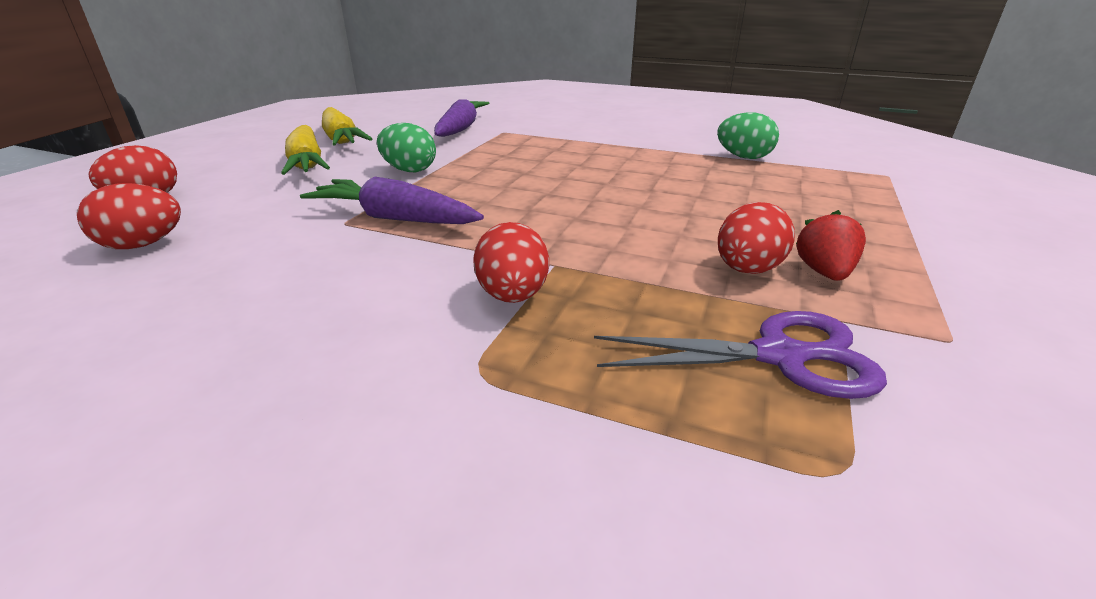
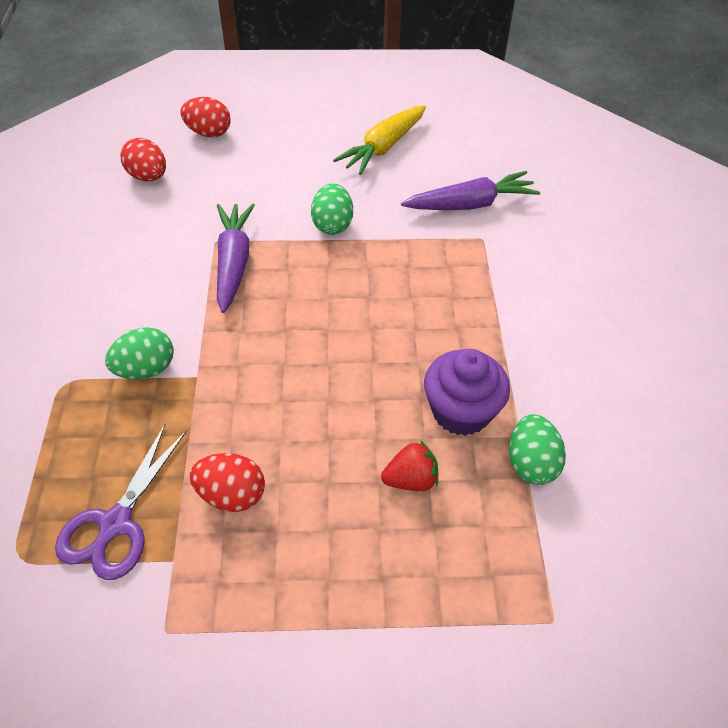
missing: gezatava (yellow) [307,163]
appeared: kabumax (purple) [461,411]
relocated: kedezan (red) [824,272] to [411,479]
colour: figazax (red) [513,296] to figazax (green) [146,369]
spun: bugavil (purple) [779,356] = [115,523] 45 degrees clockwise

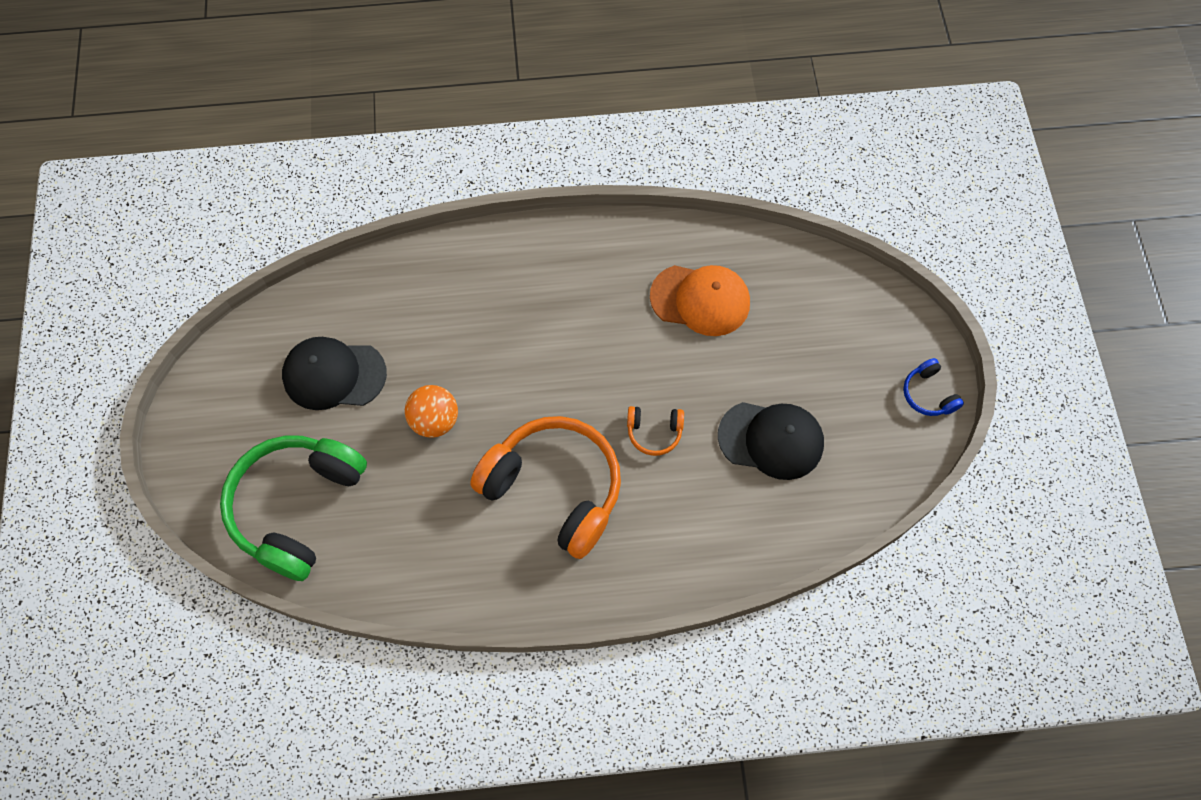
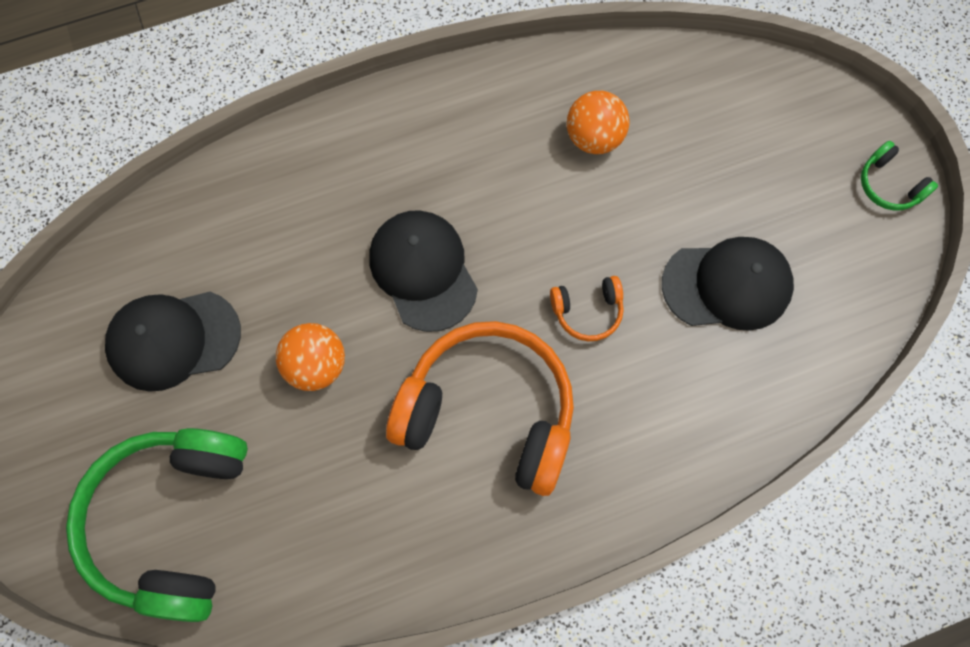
appeared: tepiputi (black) [423,271]
exchanged: tepiputi (orange) [700,300] to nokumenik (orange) [594,138]
colour: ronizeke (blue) [928,394] to ronizeke (green) [889,185]

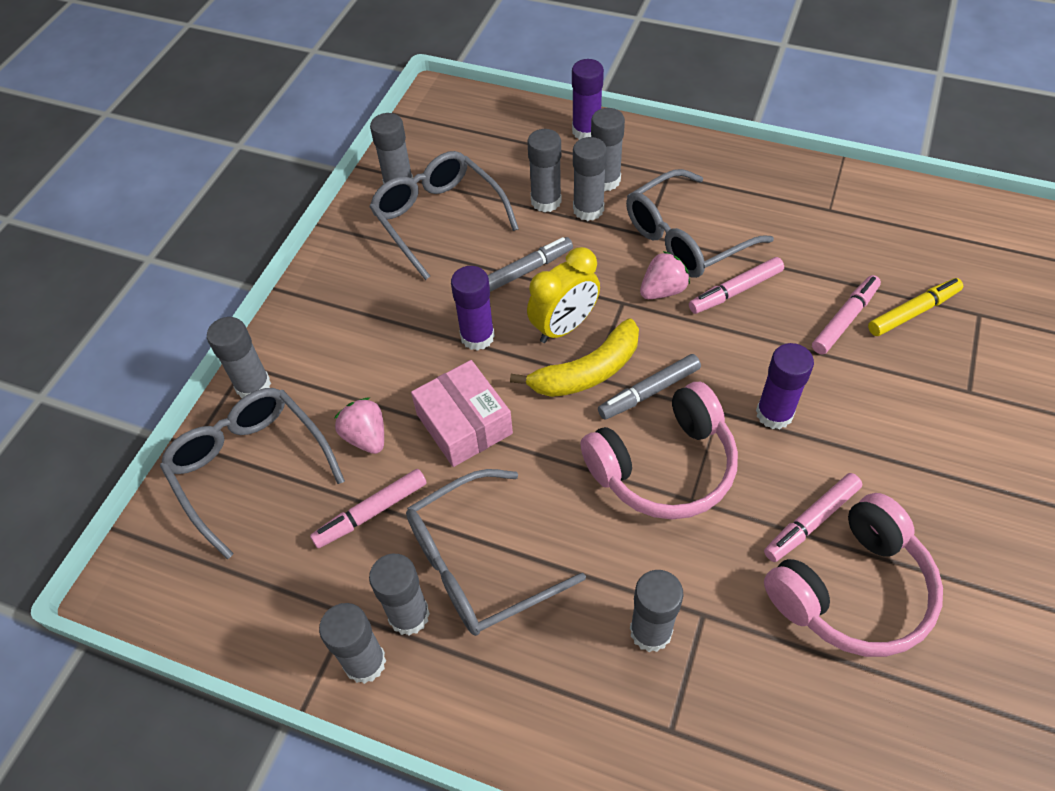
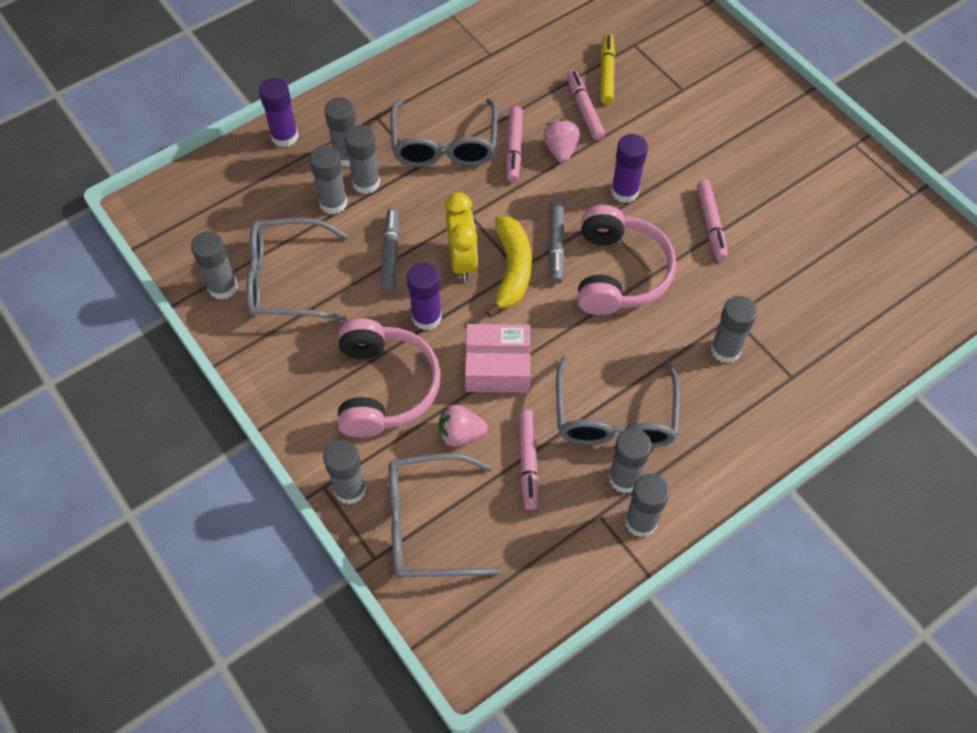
relocated: kedezan (pink) [663,290] to [560,150]; ronizeke (pink) [852,590] to [384,387]

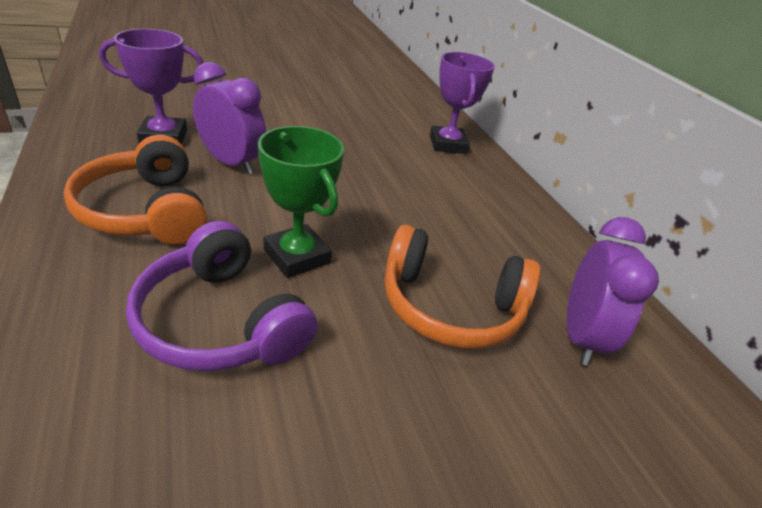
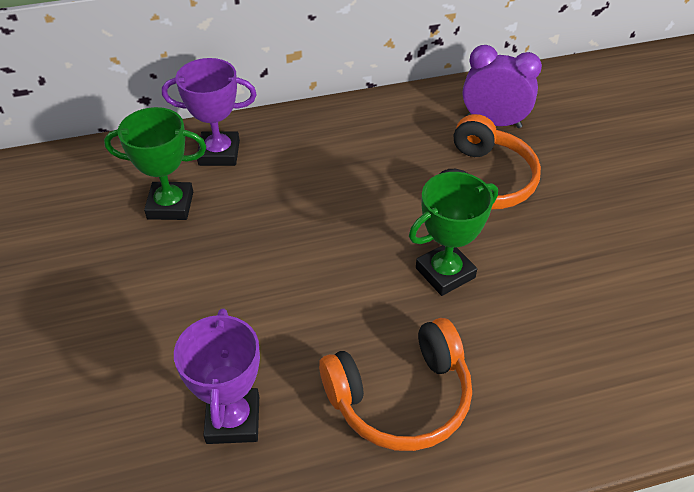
missing: ronizeke (purple) [220,322]; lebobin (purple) [231,163]
appeared: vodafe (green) [170,205]

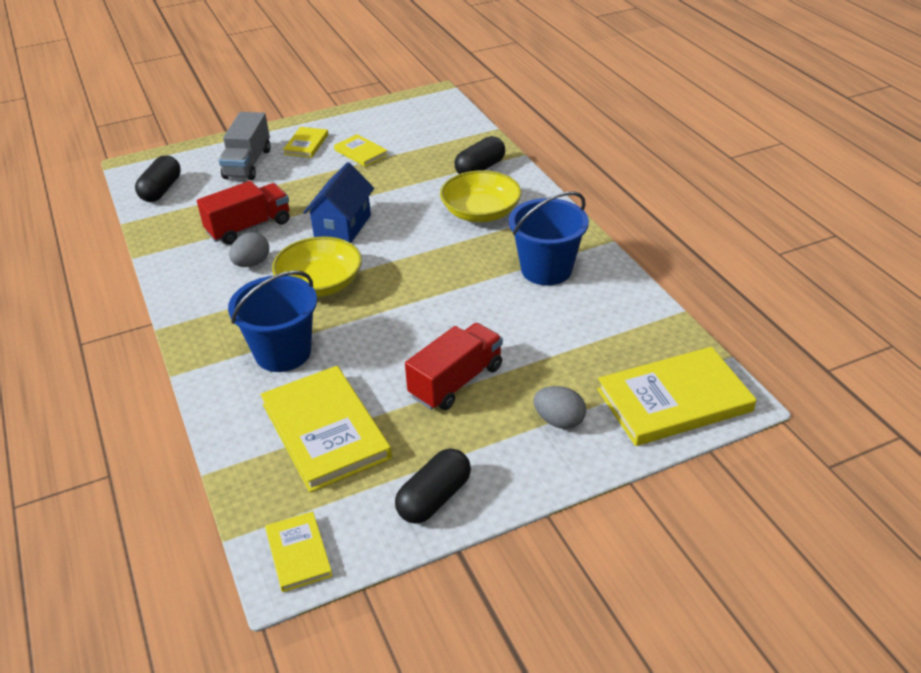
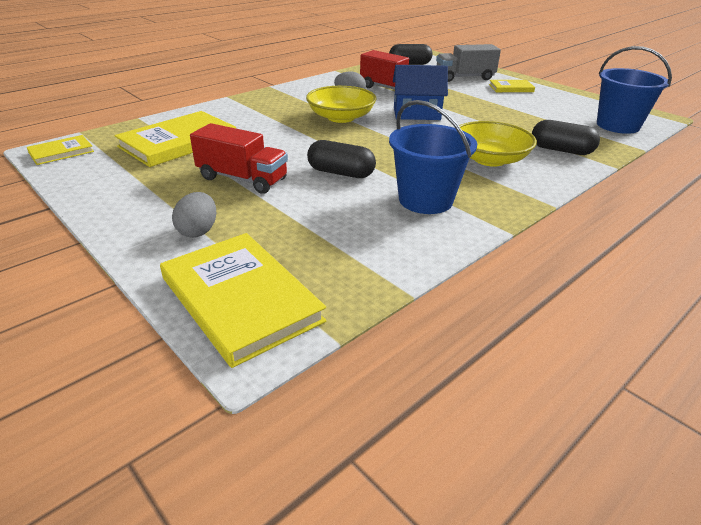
missing: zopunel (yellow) [361,152]
relocated: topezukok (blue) [283,353] to [617,125]; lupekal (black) [434,498] to [341,173]

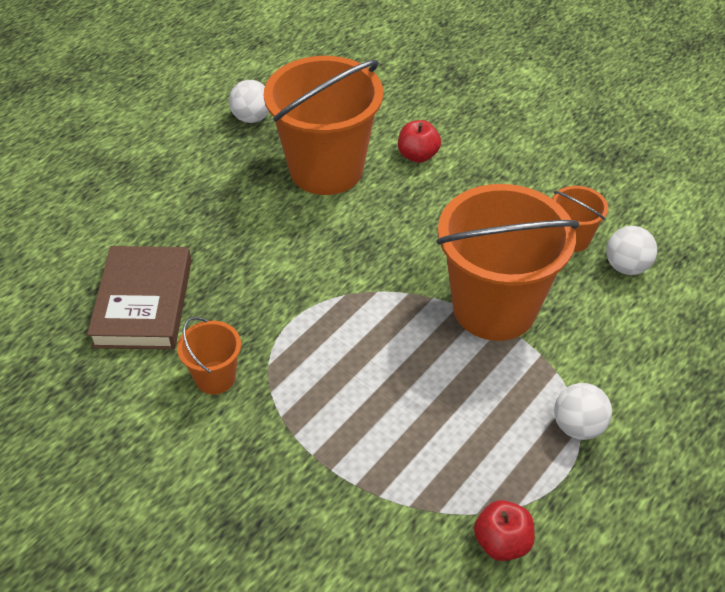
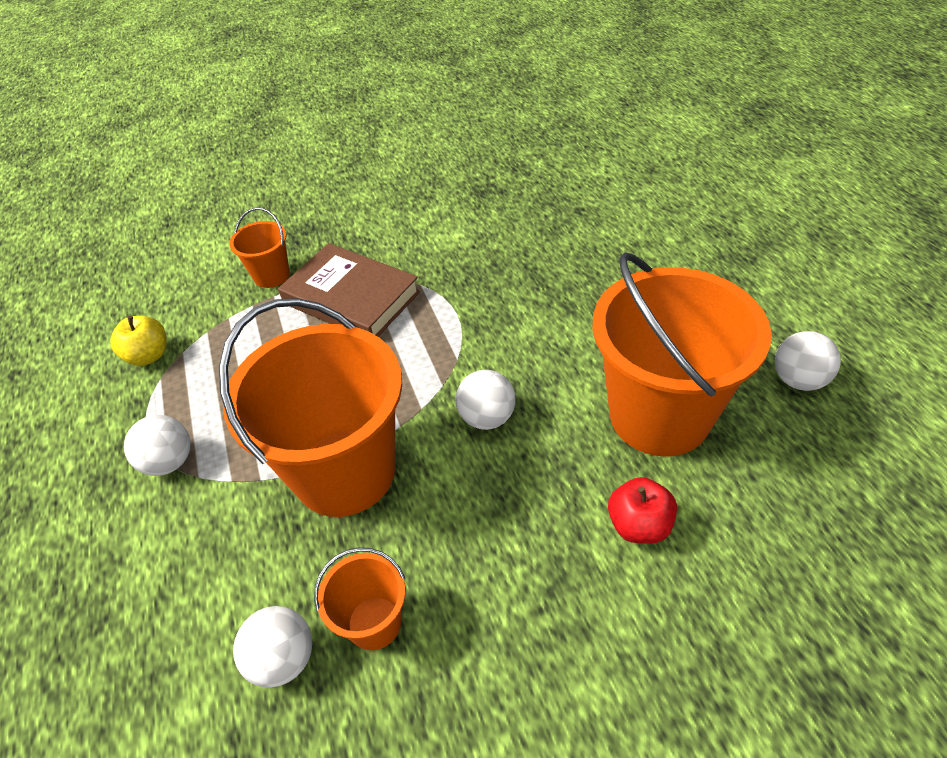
appeared: nokumenik (white) [487,417]
relocated: zopunel (brown) [143,303] to [351,298]; topezukok (orange) [215,377] to [272,275]
colour: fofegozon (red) [502,542] to fofegozon (yellow) [149,355]

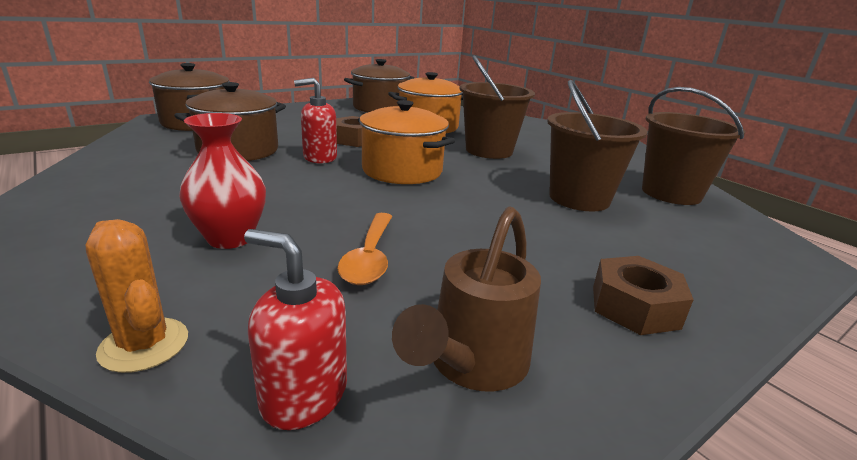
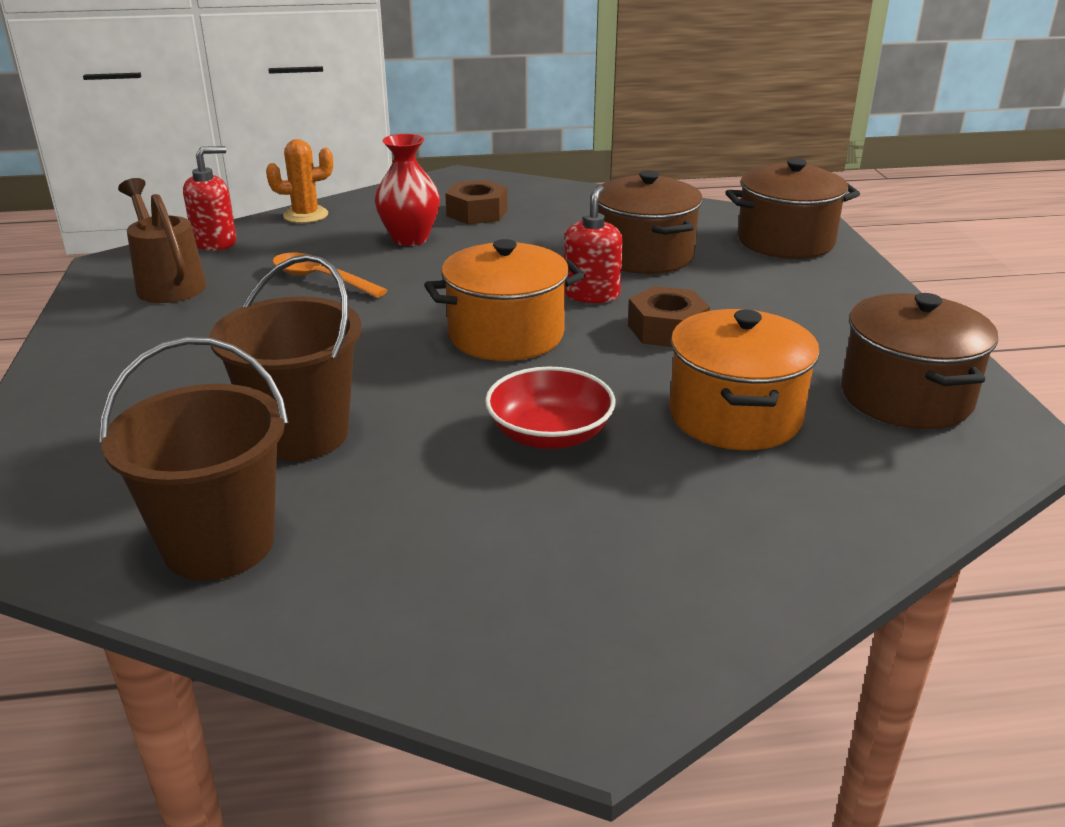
relocated: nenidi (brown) [634,306] to [477,213]
exchanged: topezukok (brown) [489,151] to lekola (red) [549,434]

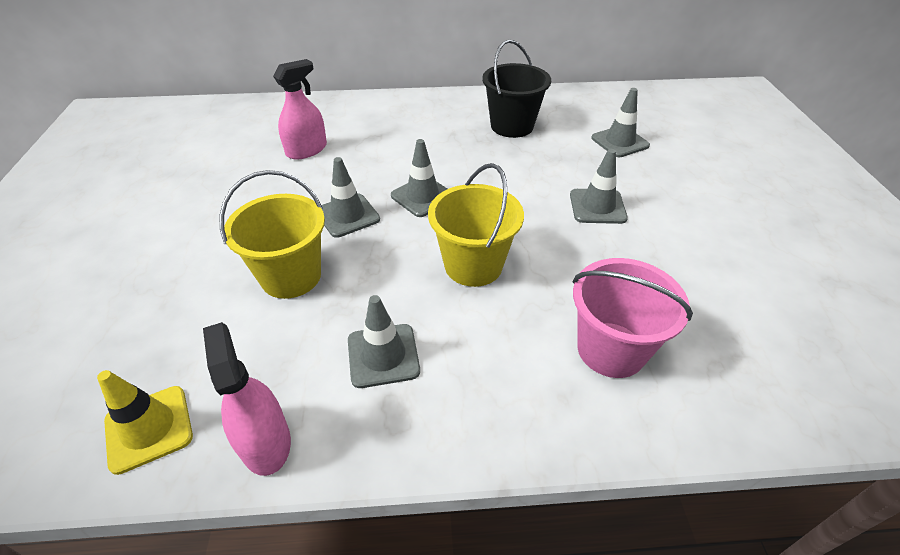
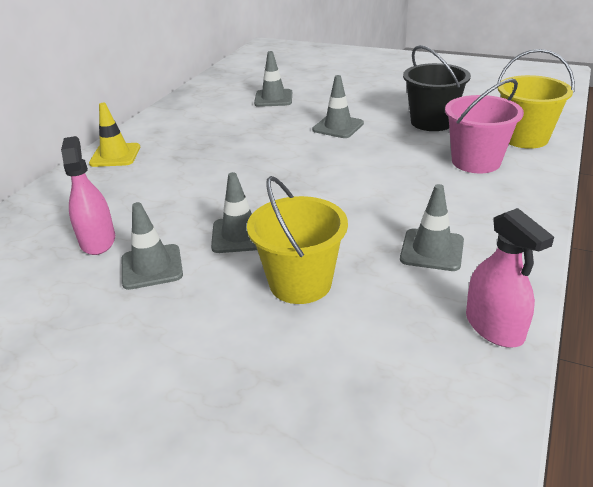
relocated: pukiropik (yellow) [149,428] to [115,155]; pukiropik (grey) [422,196] to [152,267]; topezukok (yellow) [473,265] to [524,138]; topezukok (black) [512,126] to [432,122]
spun: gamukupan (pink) [265,442] = [494,327] 120 degrees counterclockwise

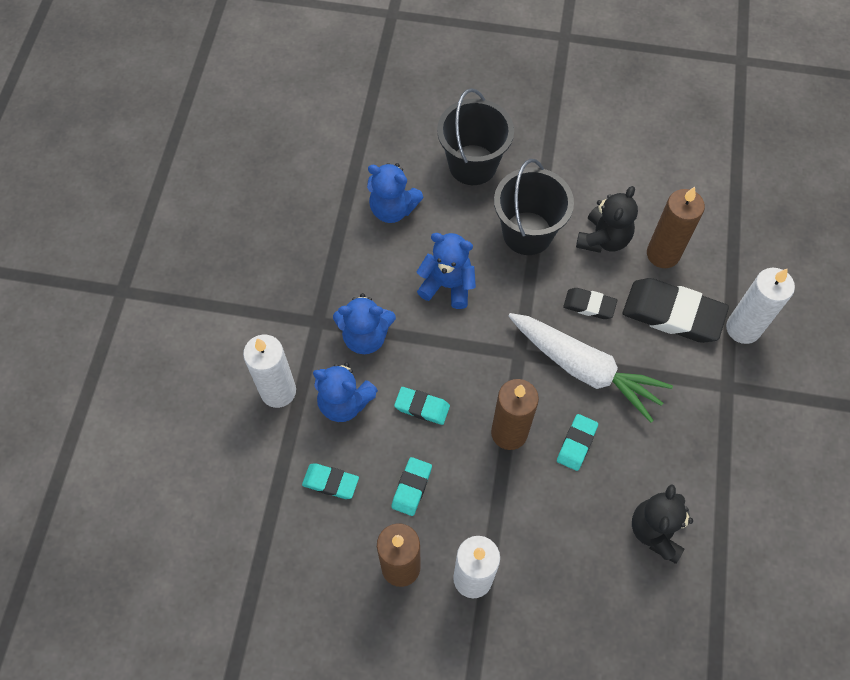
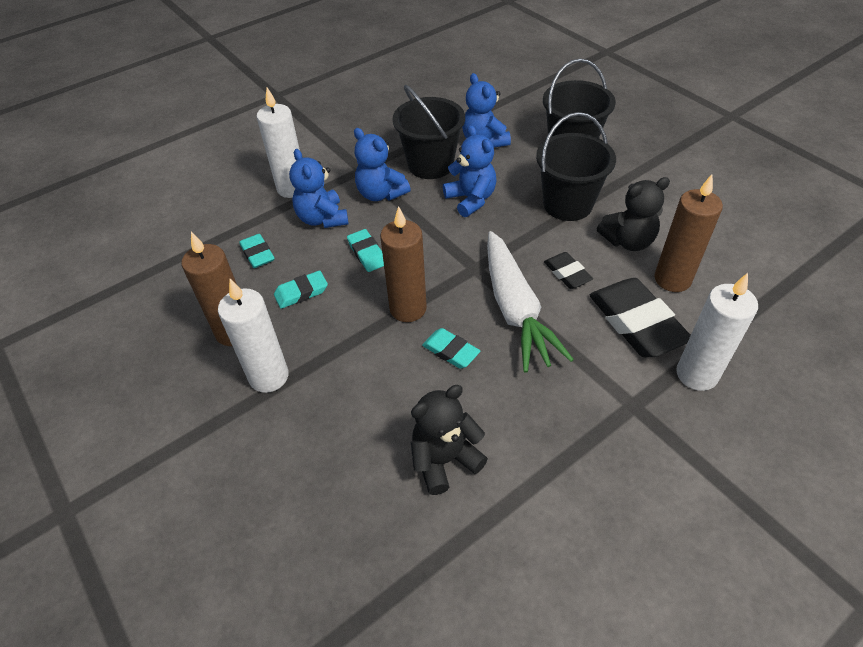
appeared: topezukok (black) [430,164]
spun: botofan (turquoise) [576,443] = [450,351] 60 degrees clockwise

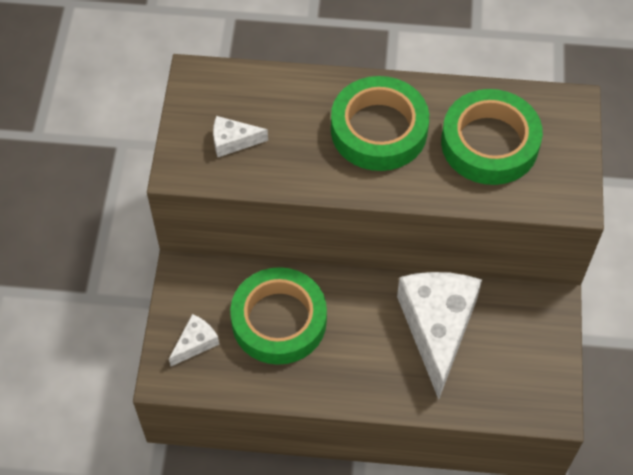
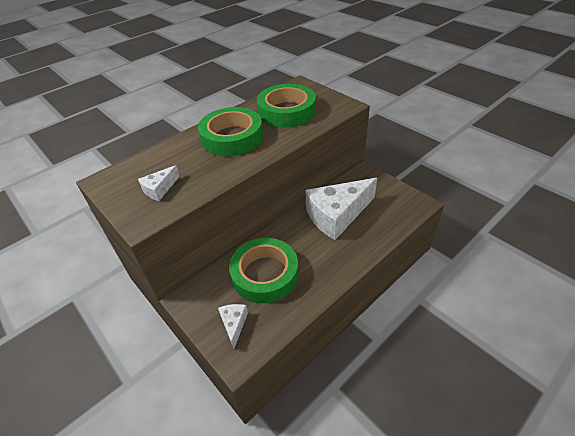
spun: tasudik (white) [437,328] = [337,215] 75 degrees counterclockwise

